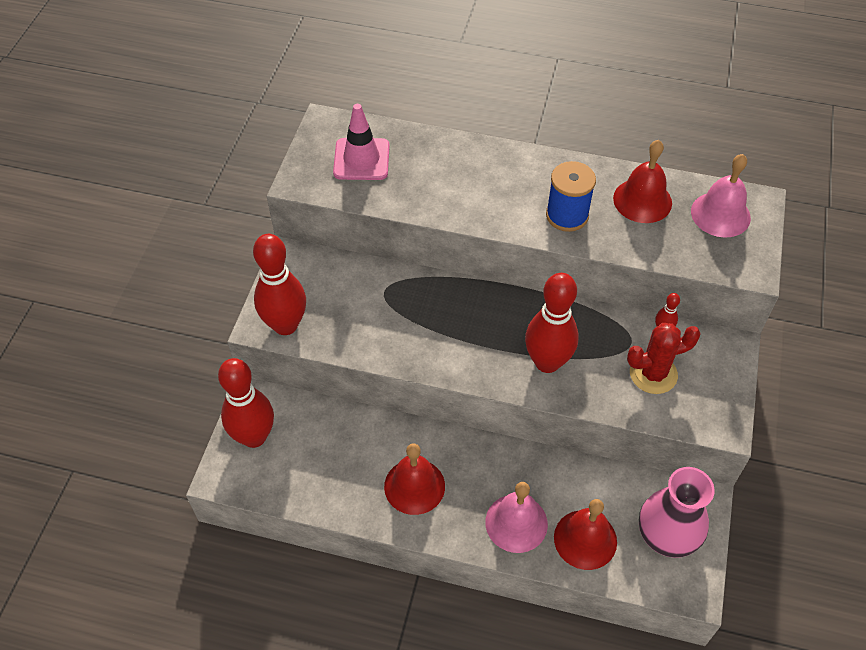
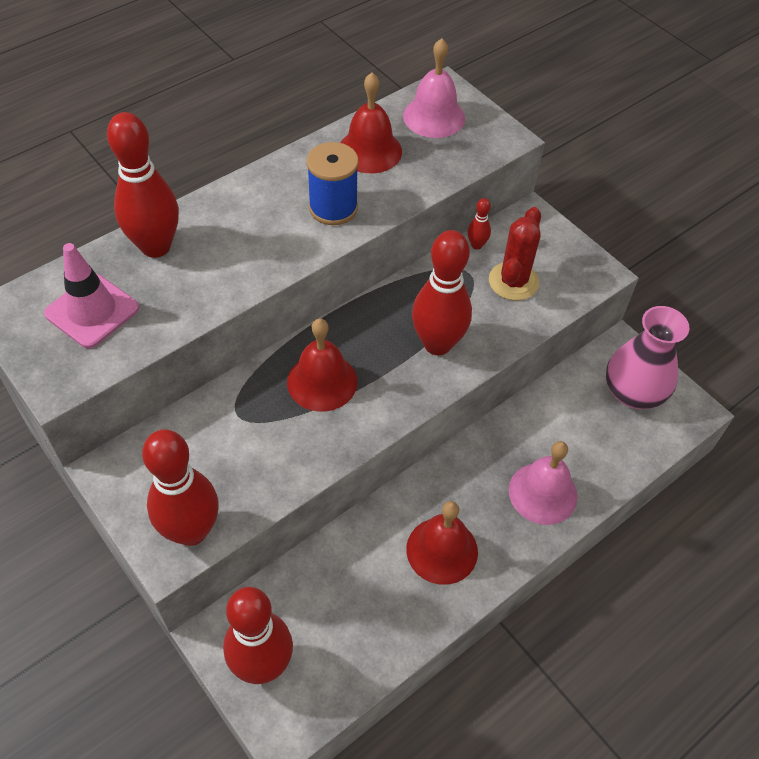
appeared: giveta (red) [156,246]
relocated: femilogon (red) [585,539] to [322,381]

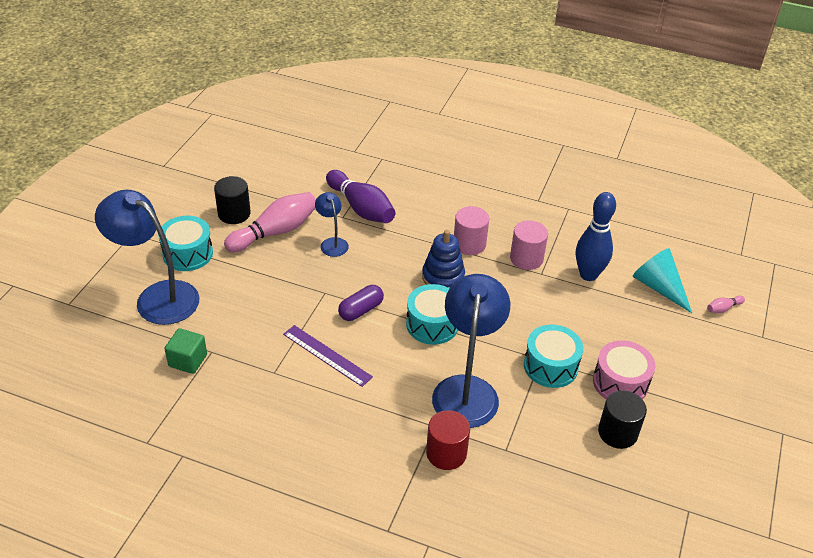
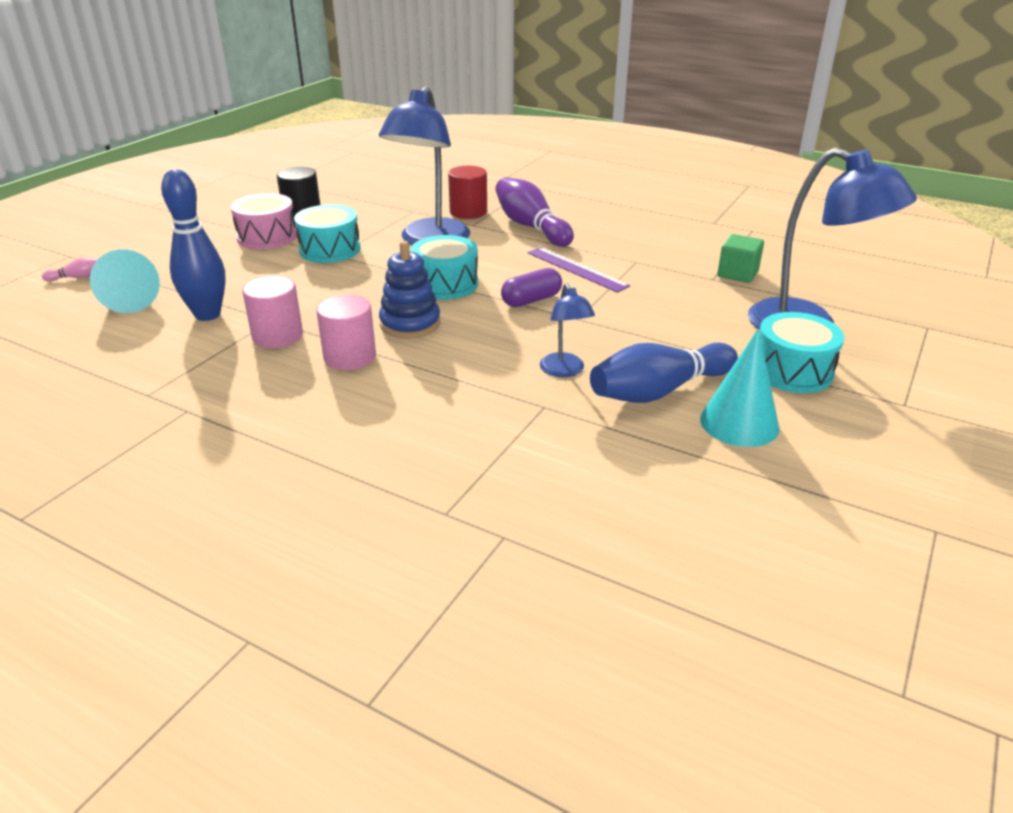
relocated: giveta (purple) [361,208] to [531,227]
exchanged: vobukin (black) [234,214] to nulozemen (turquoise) [739,423]
colour: giveta (pink) [275,232] to giveta (blue) [659,391]

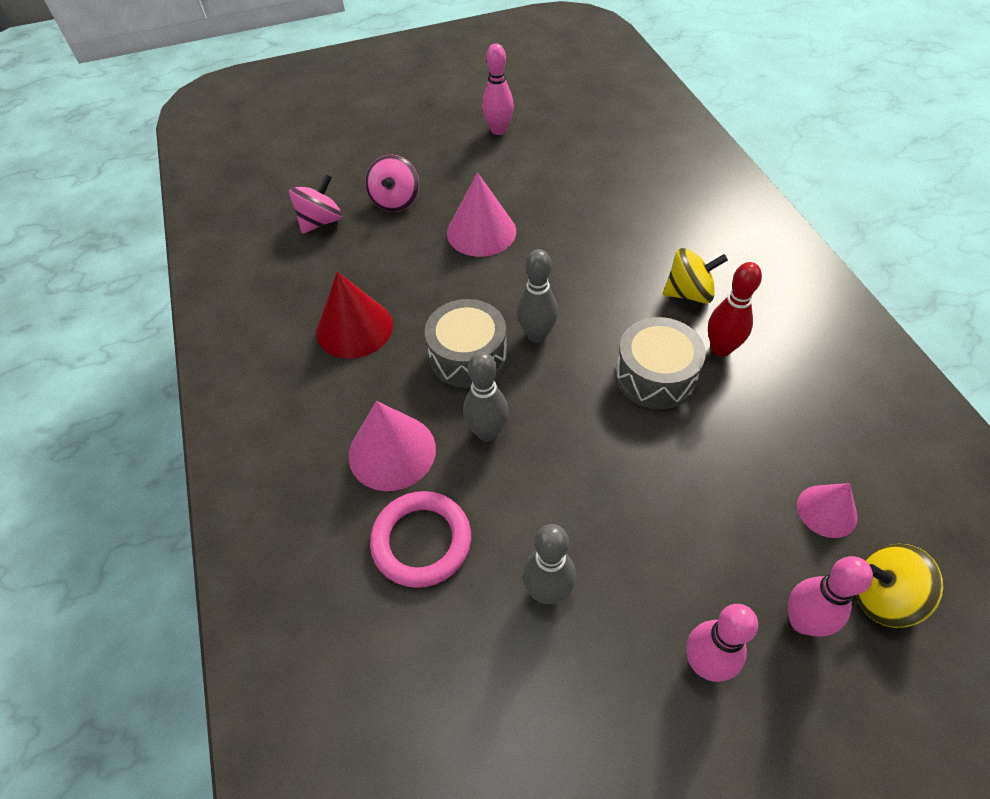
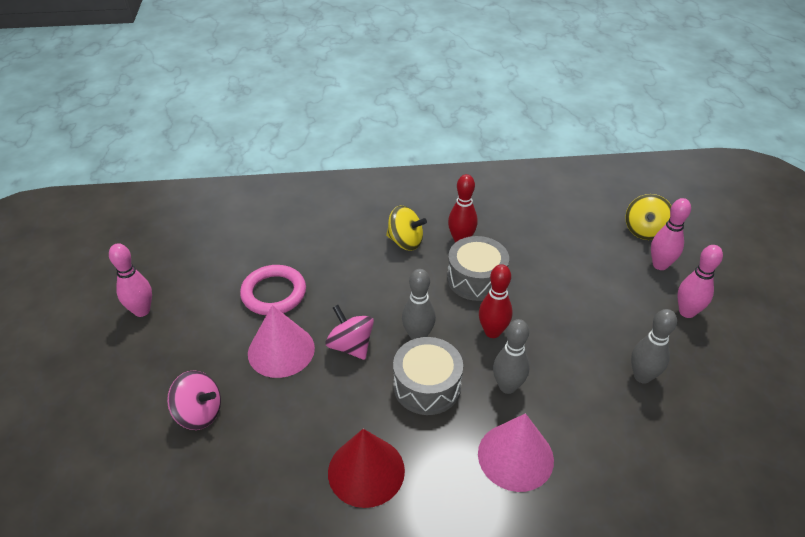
missing: nulozemen (pink) [827,511]
appeared: giveta (red) [492,332]
relocated: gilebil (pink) [321,221] to [351,346]; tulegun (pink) [421,541] to [274,293]
spun: gilebil (yellow) [689,293] = [405,241] 105 degrees clockwise

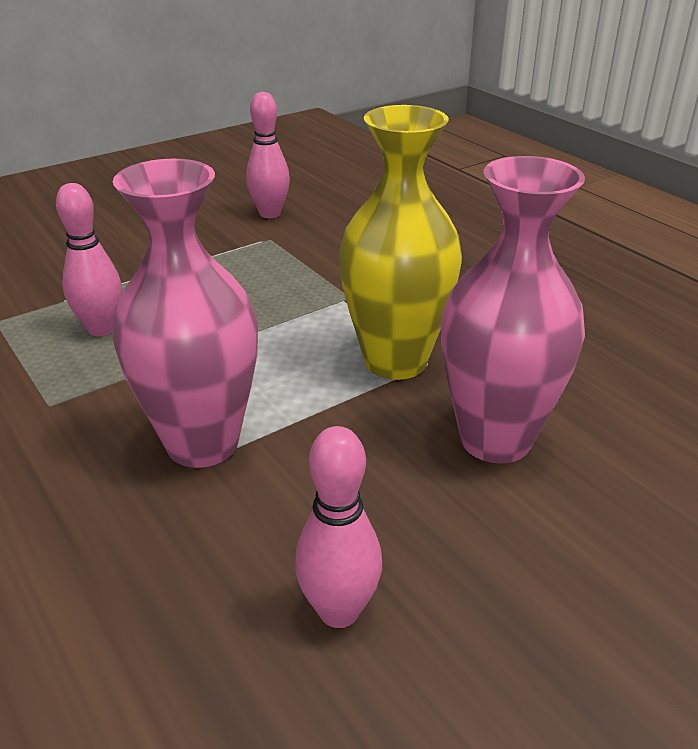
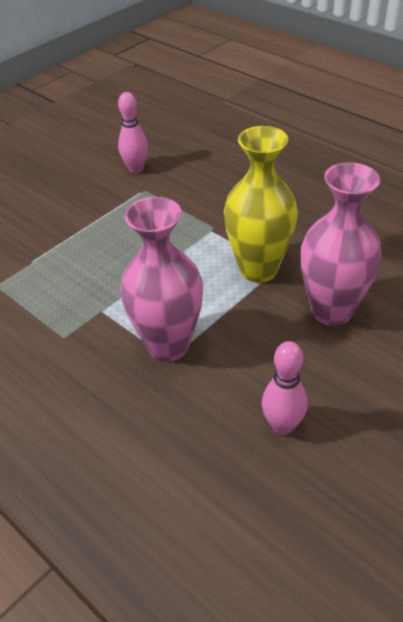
missing: giveta (pink) [101,329]

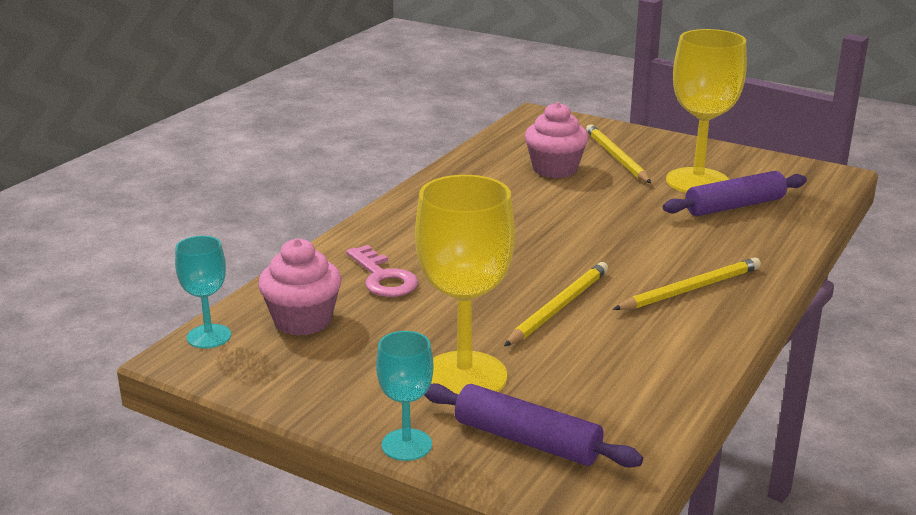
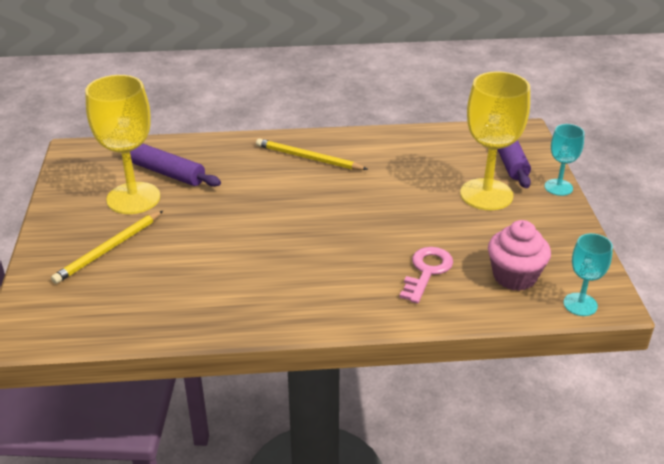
missing: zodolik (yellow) [558,307]; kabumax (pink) [555,169]

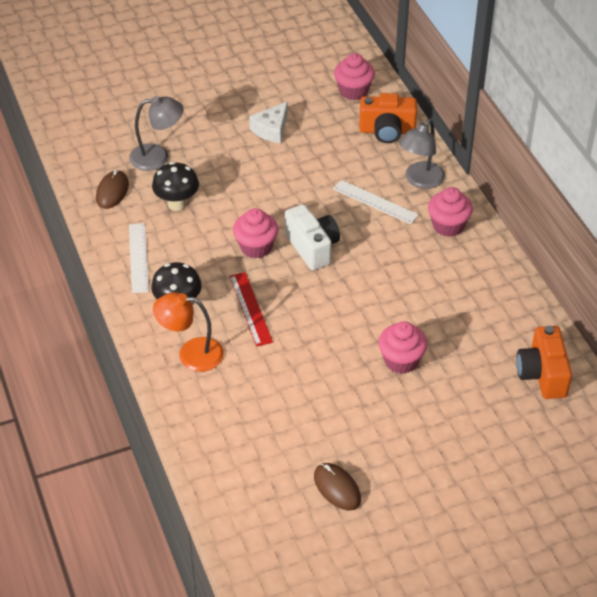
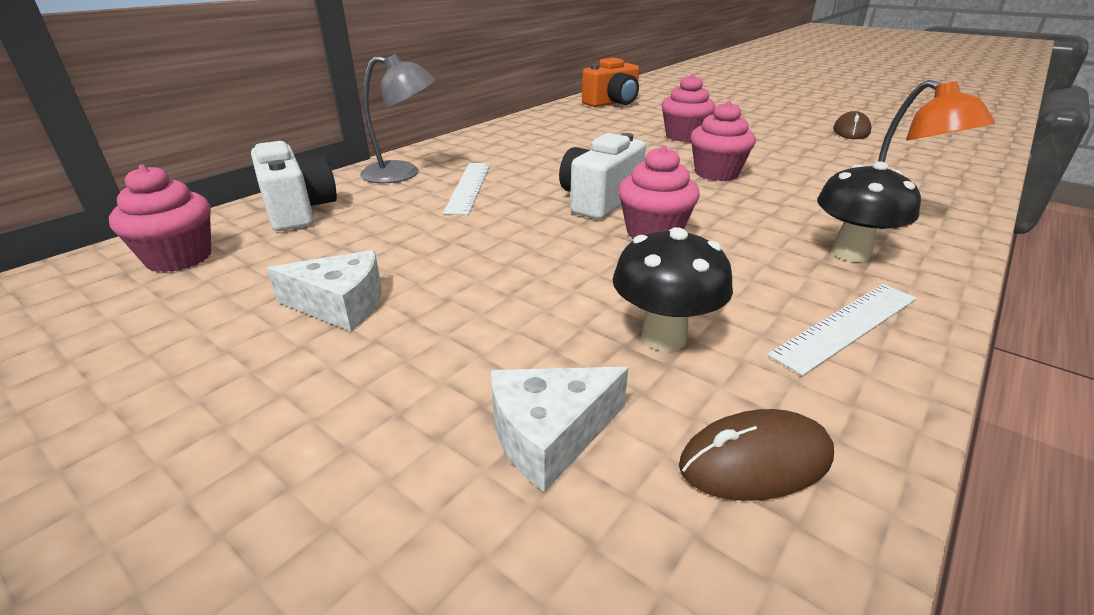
missing: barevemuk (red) [250,309]
relocated: kabumax (pink) [448,226] to [716,173]
exchanged: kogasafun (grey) [158,157] to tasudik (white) [550,435]
colour: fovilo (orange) [387,131] to fovilo (white) [298,210]

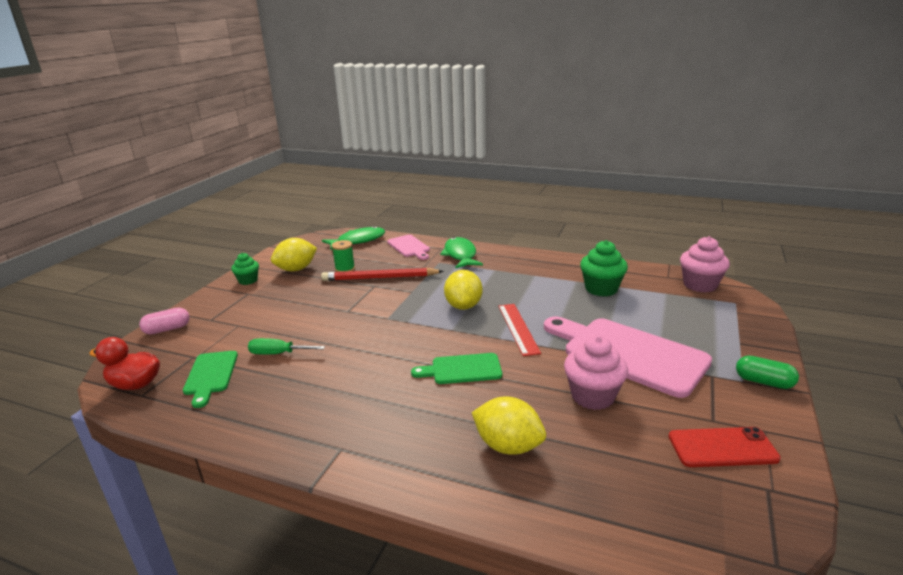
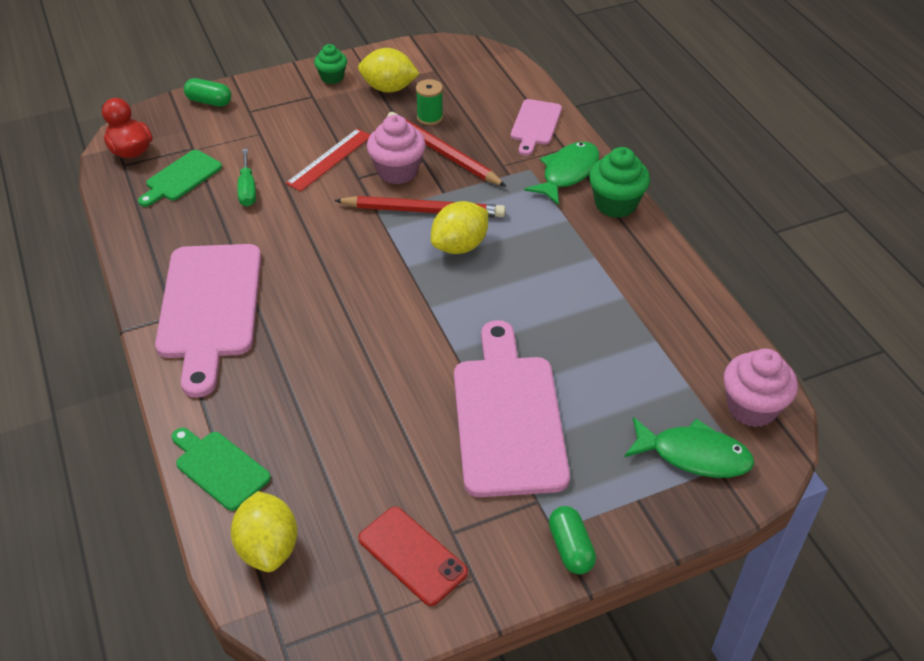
appeared: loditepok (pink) [209,308]; zodolik (red) [423,211]
relocated: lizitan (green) [358,241] to [693,455]; loditepok (green) [462,369] to [219,468]; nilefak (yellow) [508,446] to [268,548]; barevemuk (red) [518,328] to [329,159]; kabumax (pink) [592,396] to [397,171]; kabumax (green) [601,289] to [615,204]
colour: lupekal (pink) [167,329] to lupekal (green) [209,101]
spun: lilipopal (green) [278,353] = [247,189] 150 degrees counterclockwise

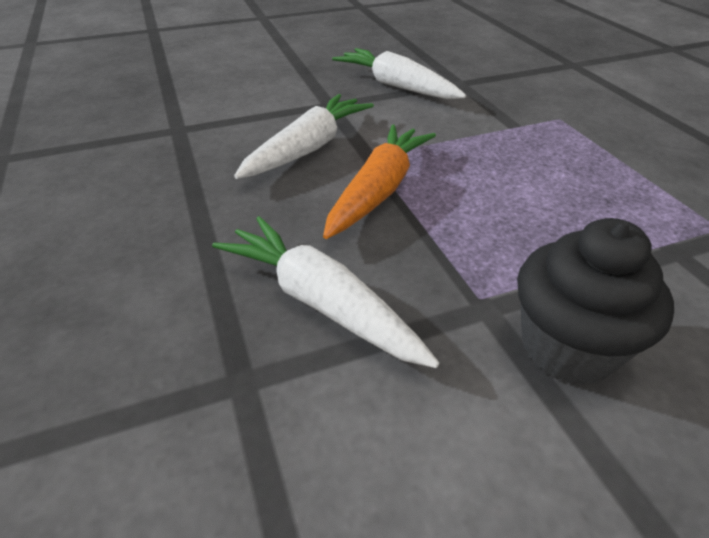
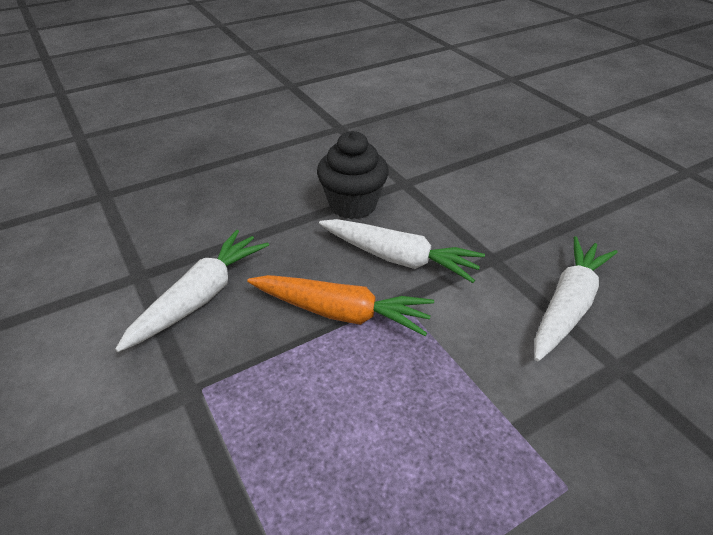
relocated: kabumax (black) [567,347] to [353,205]

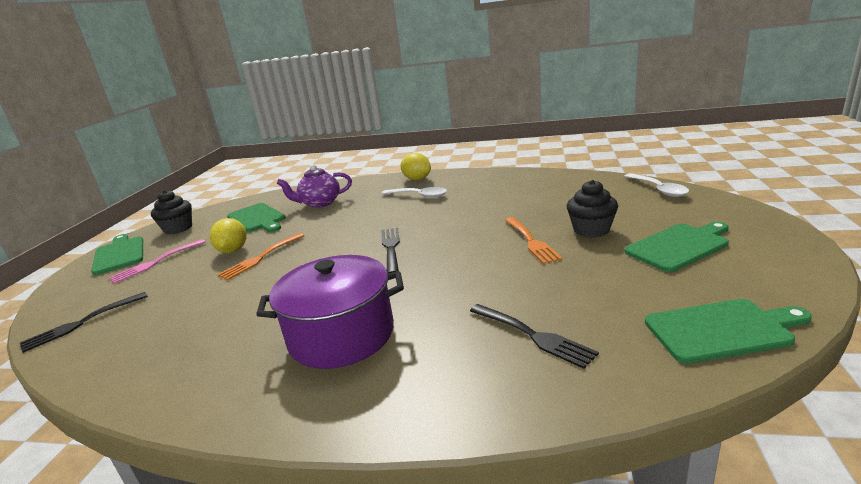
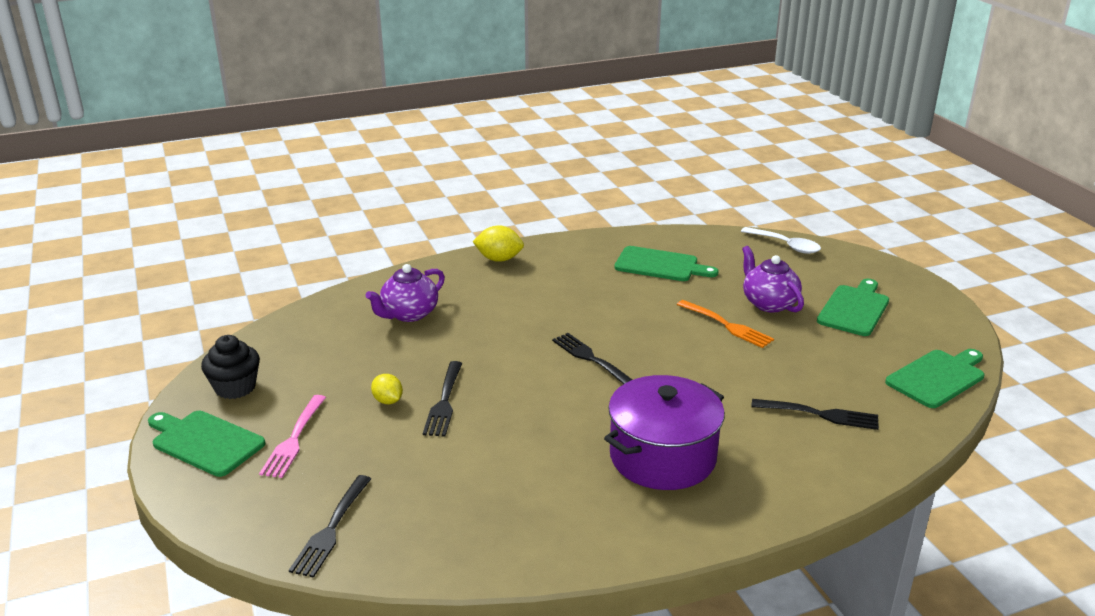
missing: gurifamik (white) [419,196]
relocated: loditepok (green) [257,218] to [660,265]
exchanged: kabumax (black) [591,230] to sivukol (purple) [769,303]
colour: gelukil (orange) [261,257] to gelukil (black) [444,401]
size: nilefak (yellow) [233,250] = [388,401] x0.66

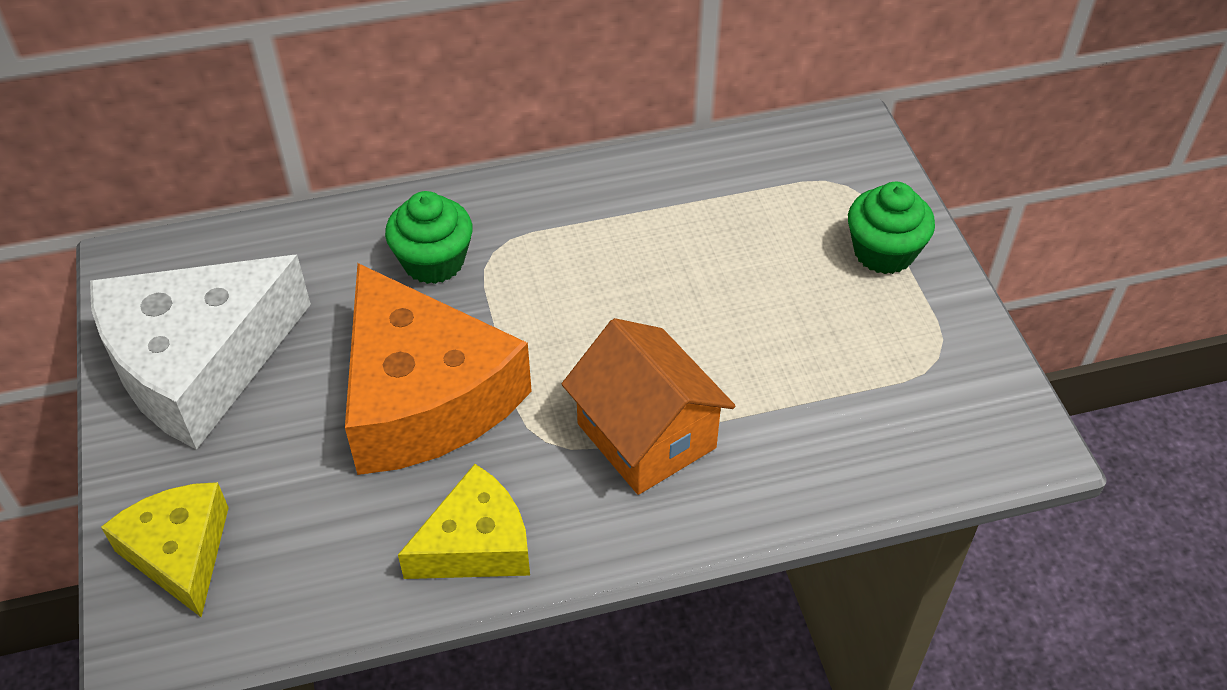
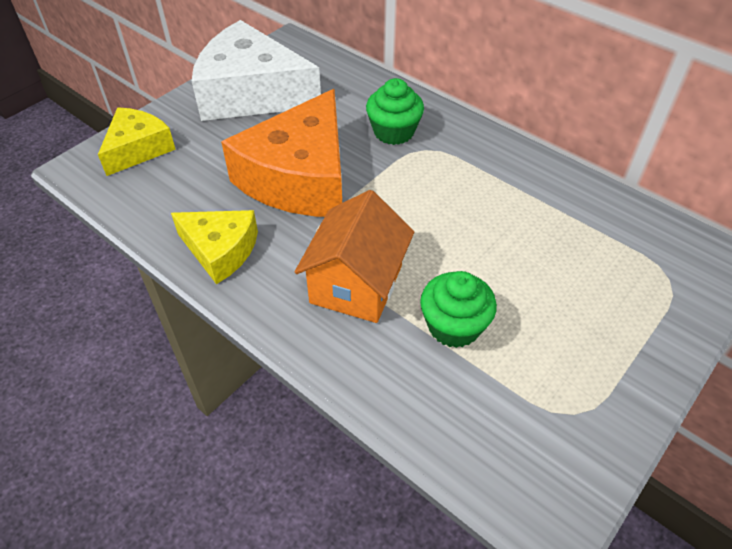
relocated: kabumax (green) [883,252] to [454,326]

